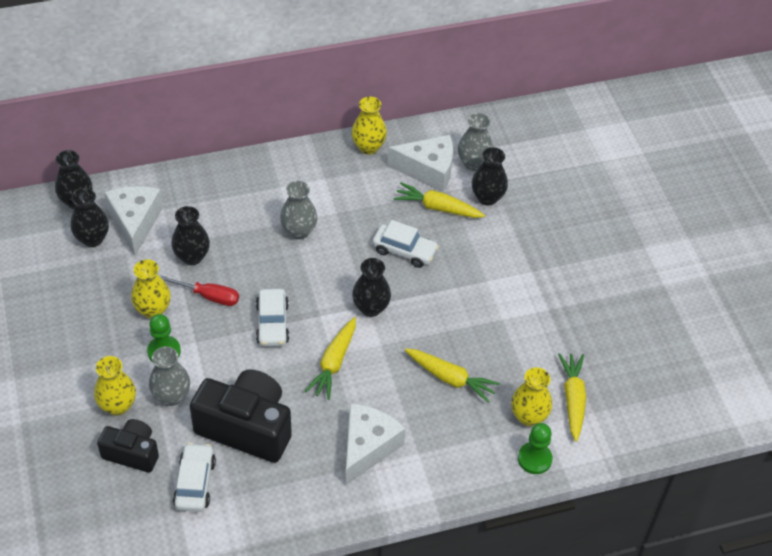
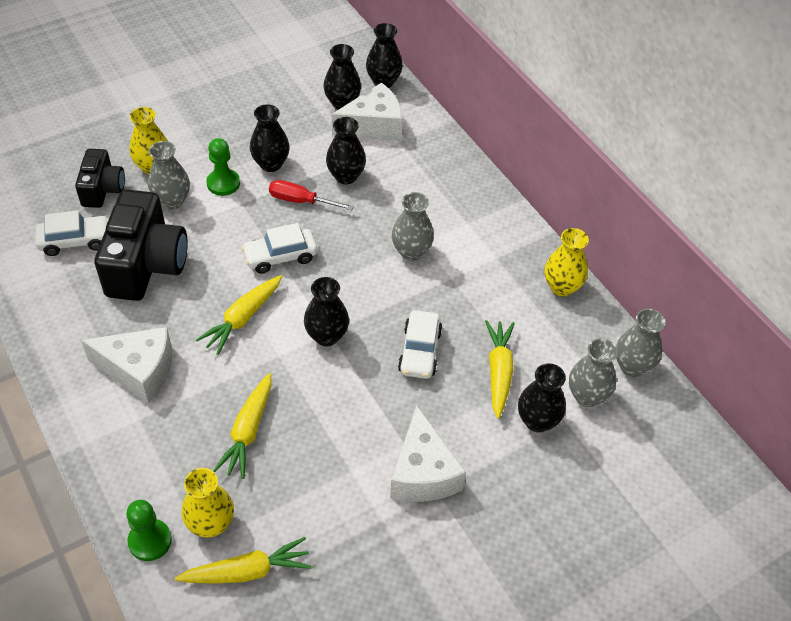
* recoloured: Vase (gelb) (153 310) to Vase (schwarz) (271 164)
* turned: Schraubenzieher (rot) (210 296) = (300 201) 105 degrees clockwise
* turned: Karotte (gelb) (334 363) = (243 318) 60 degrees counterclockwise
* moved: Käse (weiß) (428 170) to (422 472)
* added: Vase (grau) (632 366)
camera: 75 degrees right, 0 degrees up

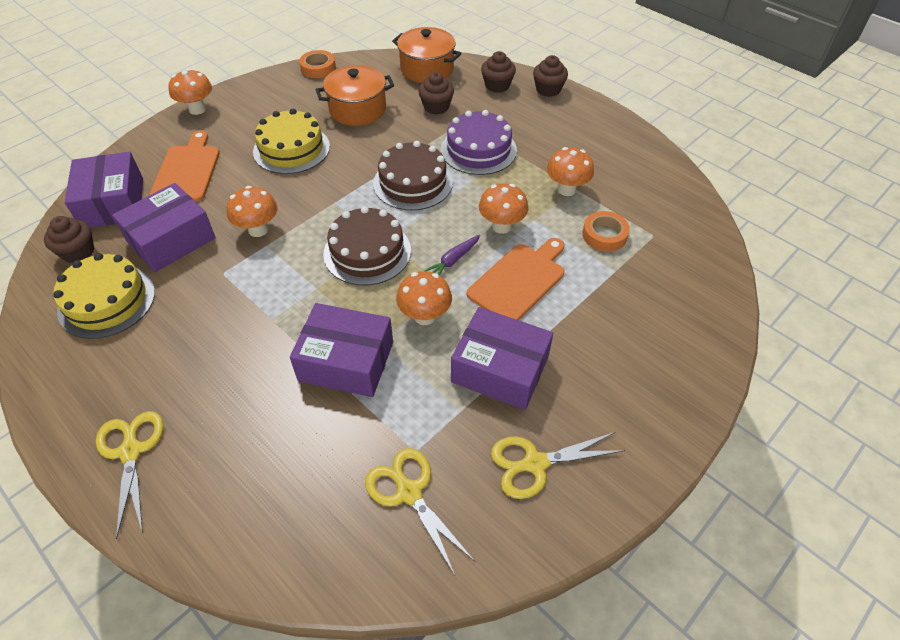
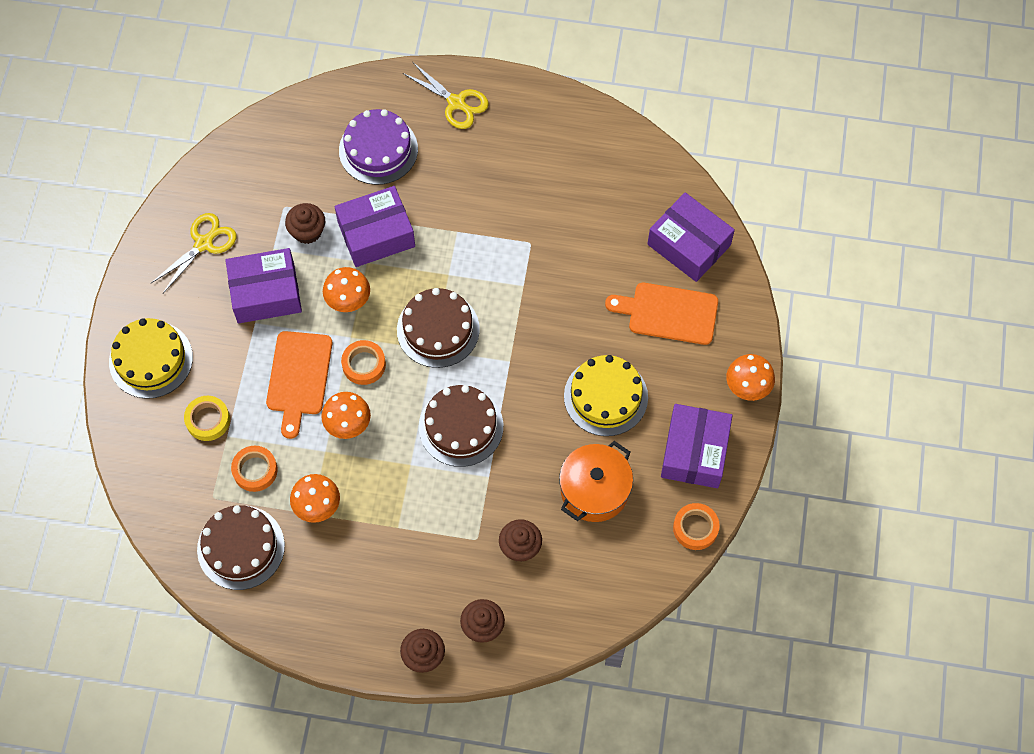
* moved: Muffin (braun) (78 252) to (307 231)
* moved: Kuchen (gelb) (107 301) to (151 359)
* moved: Schachtel (lila) (171 239) to (694 452)
* turned: Schneidebrett (orange) (187 171) = (668 313) 135 degrees clockwise
* removed: Pilz (orange) (258 230)
* removed: Schere (gelb) (408 492)
* removed: Kochtopf (orange) (427 69)
* replaced: Karotte (lila) (453 260) to Klebeband (orange) (364 364)
* moved: Kuchen (lila) (478 150) to (378 149)
* added: Klebeband (gelb) (208 420)
* added: Kuchen (braun) (241 547)
camera: 145 degrees right, 15 degrees up

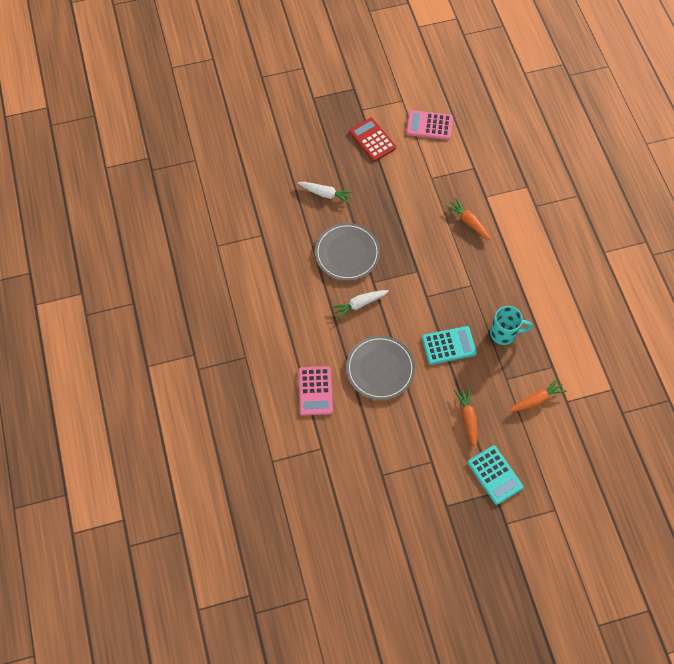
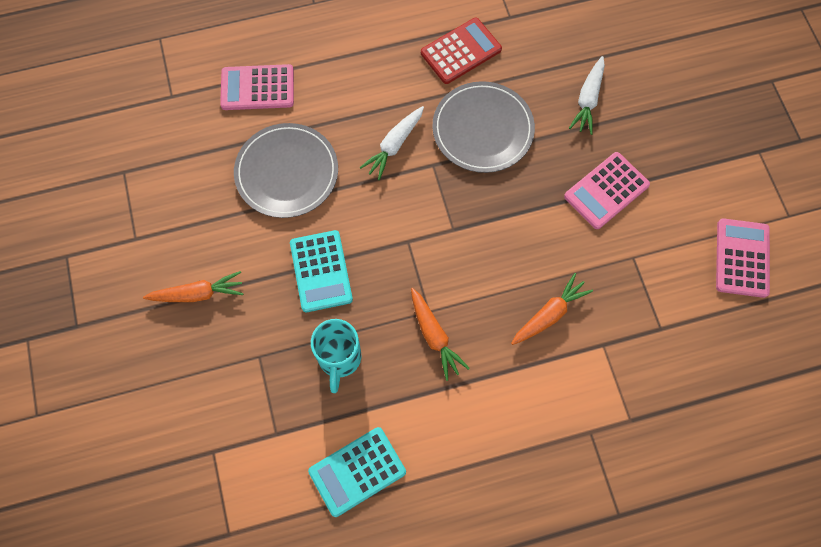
* turned: Karotte (weiß) (359 304) = (394 145) 120 degrees counterclockwise
* moved: Taschenrechner (rot) (372 140) to (461 51)
* moved: Taschenrechner (türkis) (495 475) to (357 471)
* moved: Karotte (orange) (536 400) to (434 336)
* added: Taschenrechner (rosa) (606 191)
camera: 90 degrees right, 5 degrees up

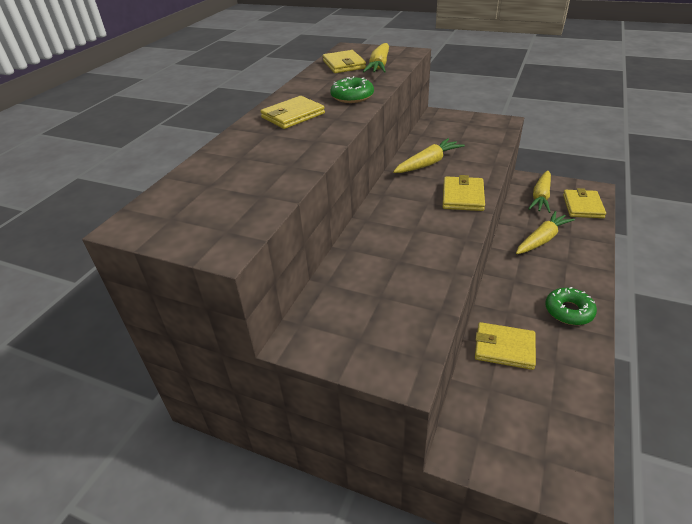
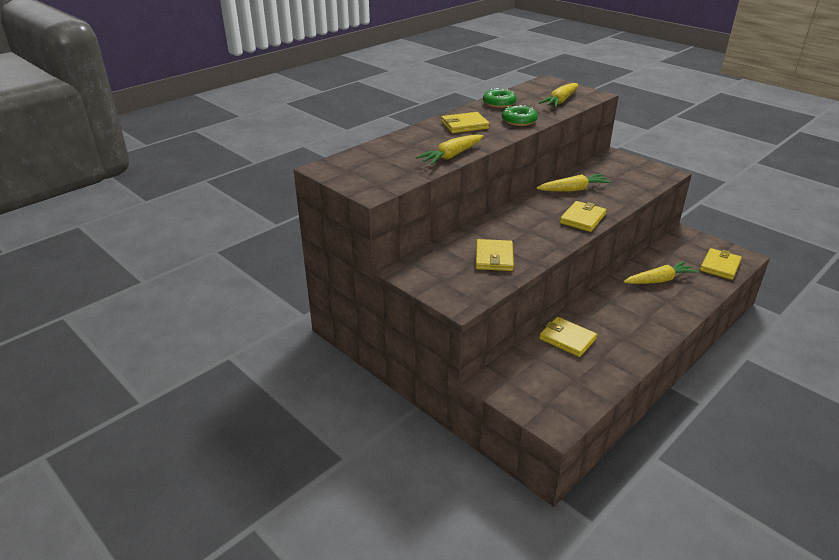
* moved: Geldbörse (gelb) (344 64) to (494 258)
* moved: Karotte (gelb) (541 197) to (451 156)
* moved: Donut (grün) (568 311) to (499 103)
camera: 20 degrees right, 5 degrees down

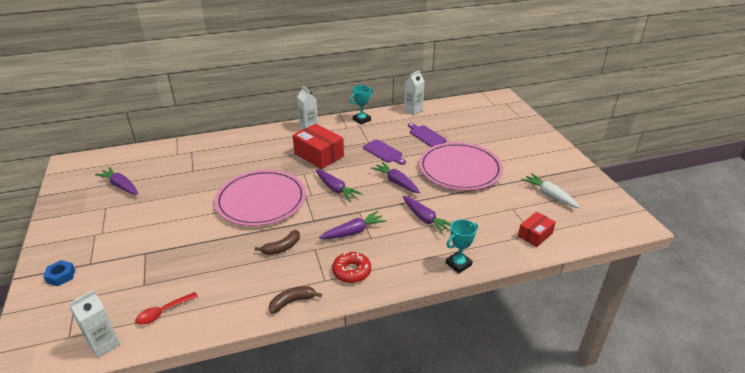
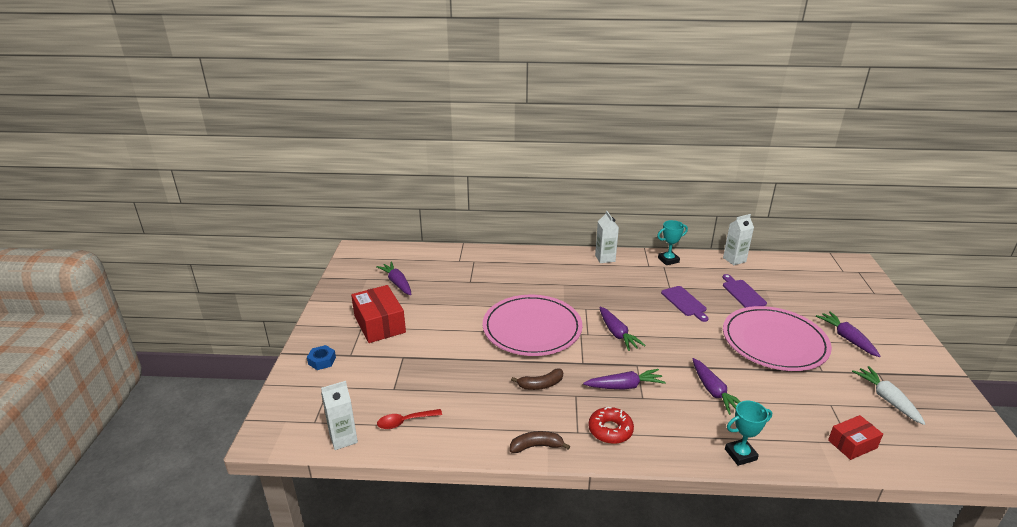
* moved: Schachtel (rot) (319 155) to (379 324)
* moved: Karotte (lila) (396 182) to (847 338)
camera: 20 degrees right, 5 degrees down

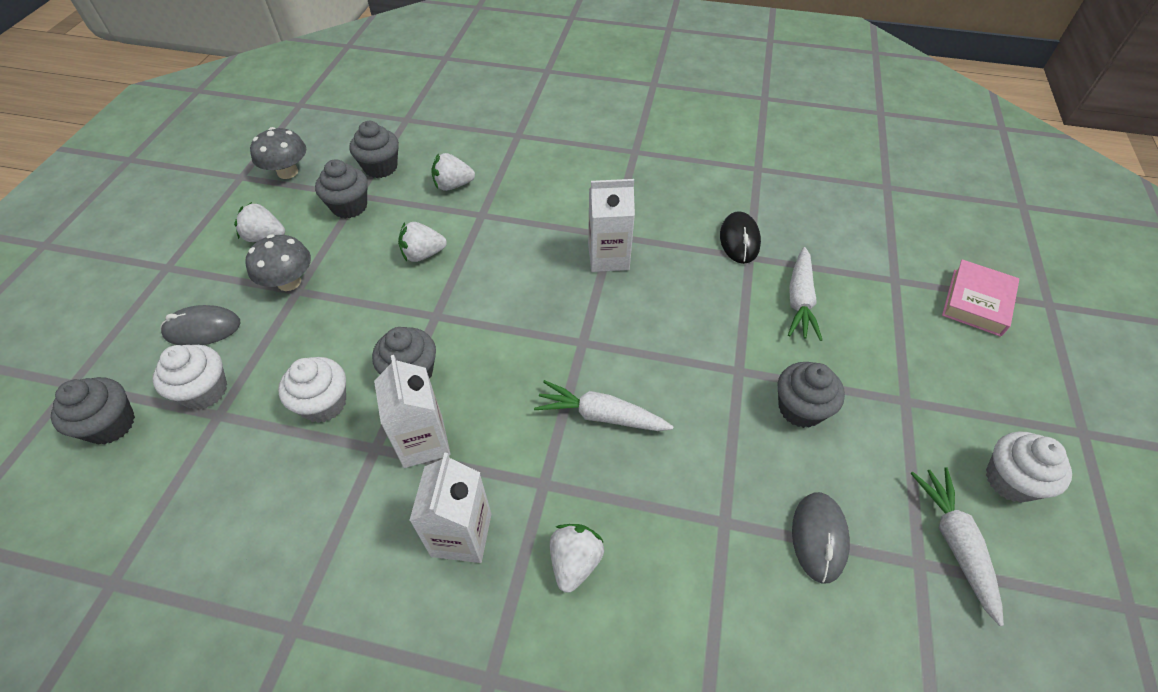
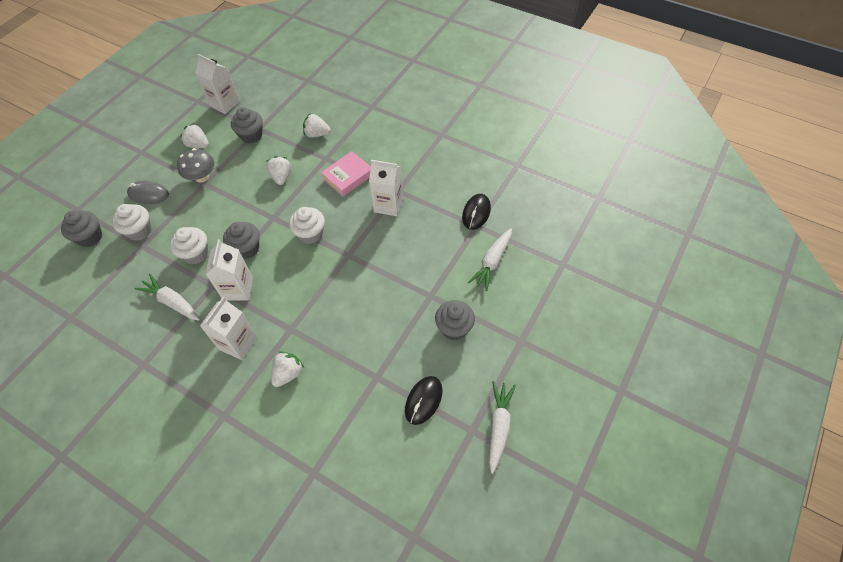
* replaced: Pilz (grau) (287 172) to Getränkekarton (weiß) (224 104)
* removed: Muffin (grau) (380 167)
* turned: Erdbeere (weiß) (423 254) = (281 177) 75 degrees clockwise
* moved: Karotte (weiß) (600 415) to (172 302)
* recoloured: Computermaus (grau) (819 537) to Computermaus (schwarz) (423 400)
* moved: Buch (rosa) (976 302) to (348 177)
* moved: Muffin (weiß) (1010 480) to (310 234)
camera: 20 degrees right, 5 degrees up

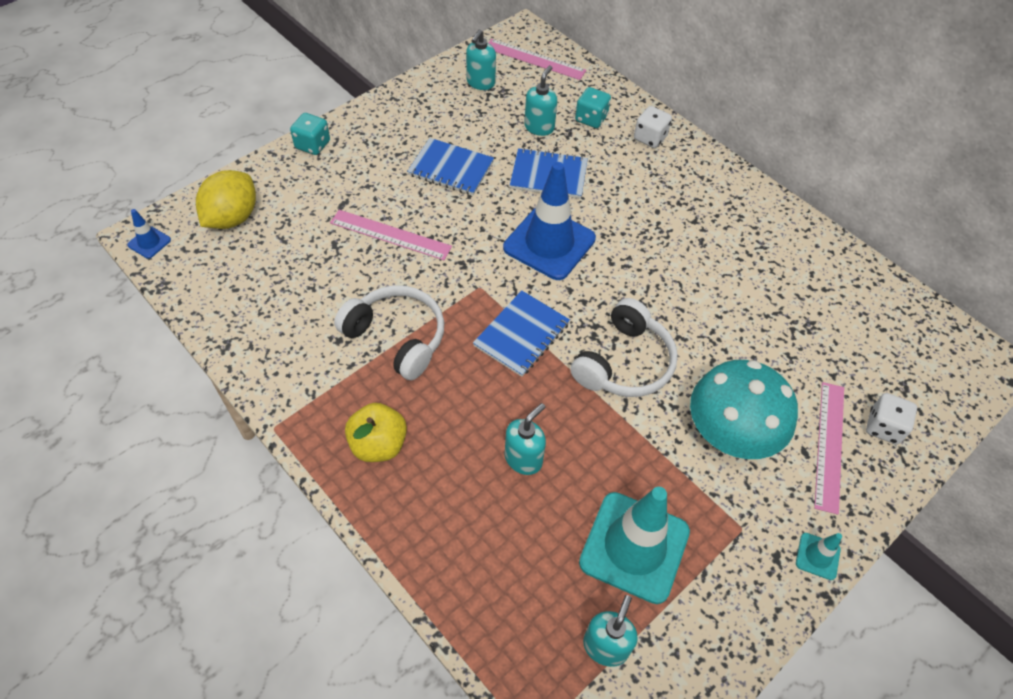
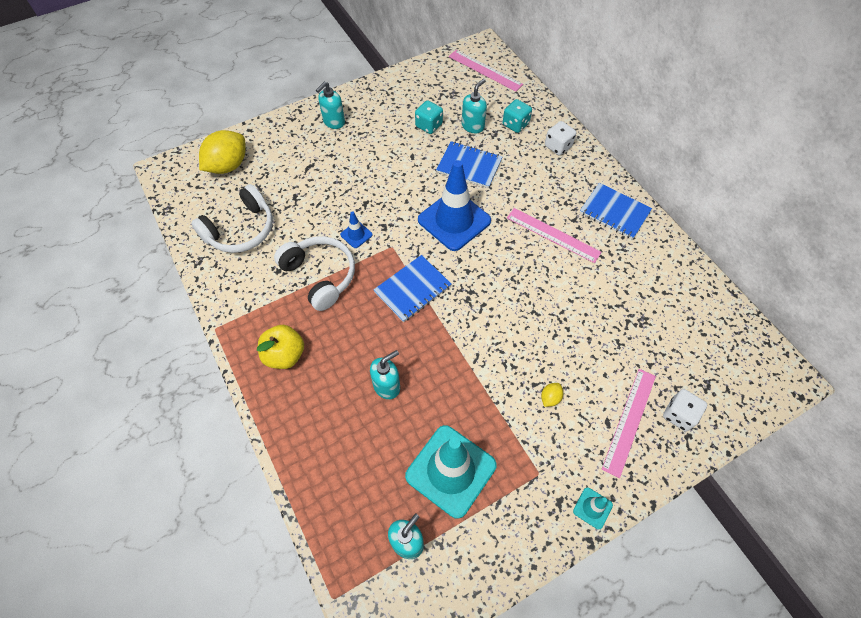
* moved: Leitkegel (blau) (149 242) to (356 235)
* moved: Spielwürfel (türkis) (312 145) to (429 125)
* moved: Lineal (rosa) (390 235) to (553 235)
* moved: Notizbuch (blau) (451 168) to (614 212)
* moved: Seifenspender (türkis) (480 83) to (333 122)
* moved: Kopfhörer (weiß) (624 363) to (241 230)
* replaced: Pilz (türkis) (729 436) to Zitrone (gelb) (550 398)
camera: 15 degrees right, 5 degrees up

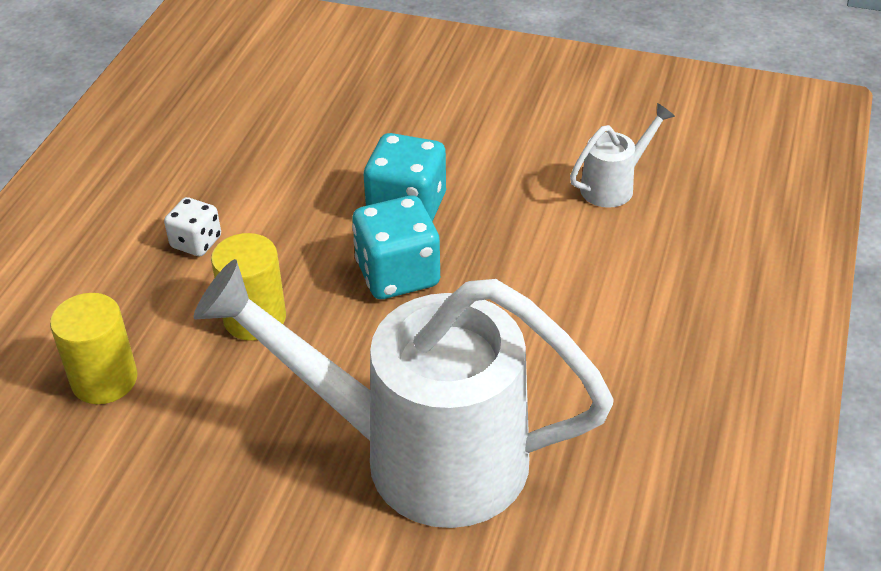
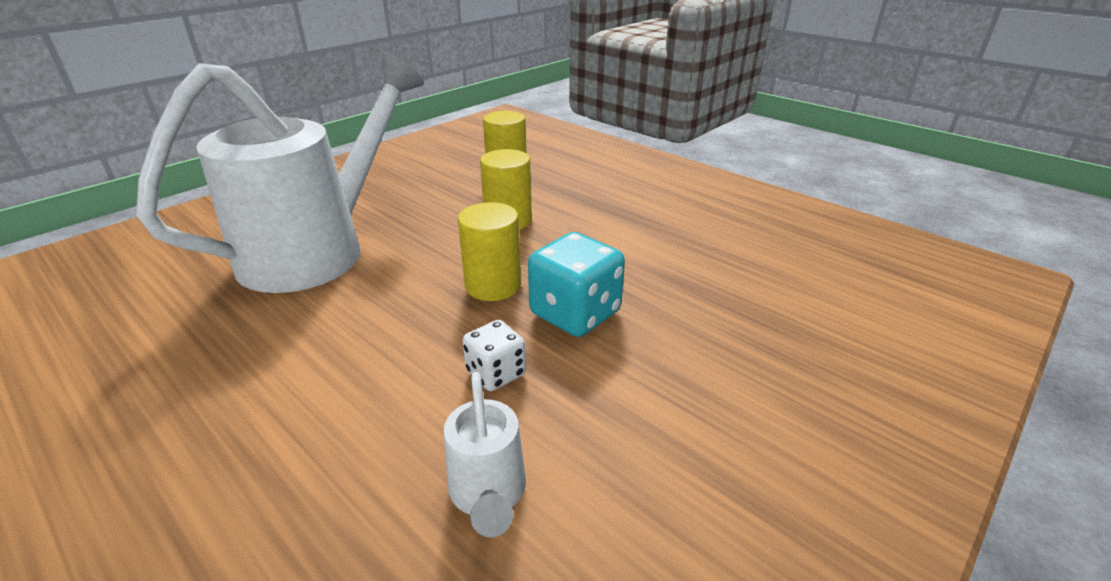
* moved: Spielwürfel (weiß) (196 242) to (496 373)
* replaced: Spielwürfel (türkis) (397 274) to Vollzylinder (gelb) (493 285)
camera: 115 degrees right, 10 degrees down

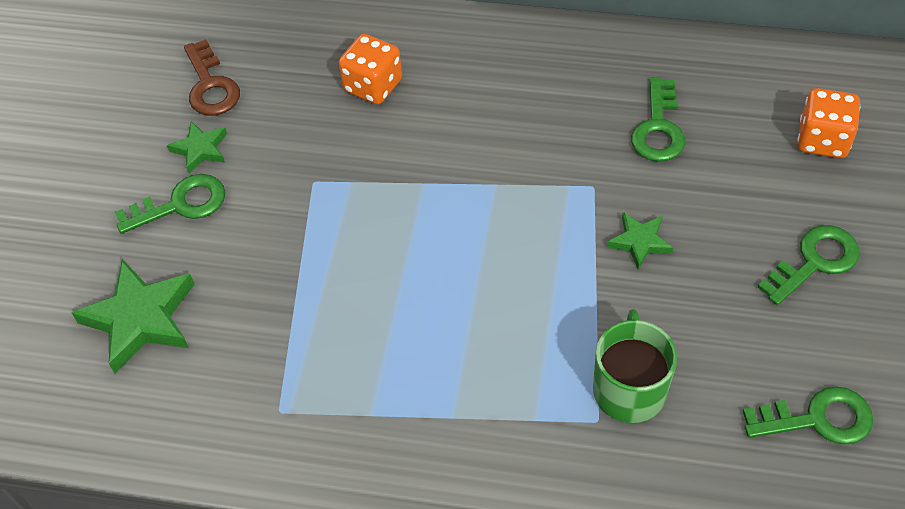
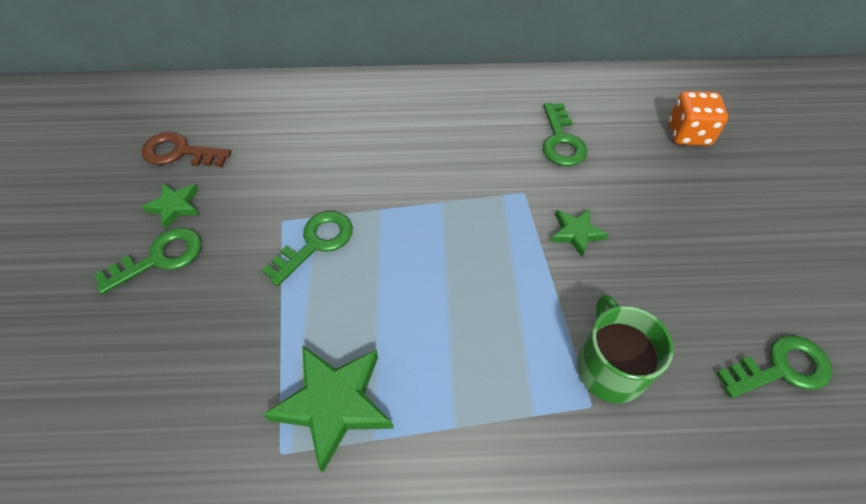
* moved: Stern (grün) (140 319) to (333 404)
* turned: Schlüssel (braun) (210 86) = (179 152) 135 degrees clockwise
* removed: Spielwürfel (orange) (373 86)
* moved: Schlüssel (grün) (814 262) to (316 243)
camera: 15 degrees left, 0 degrees up

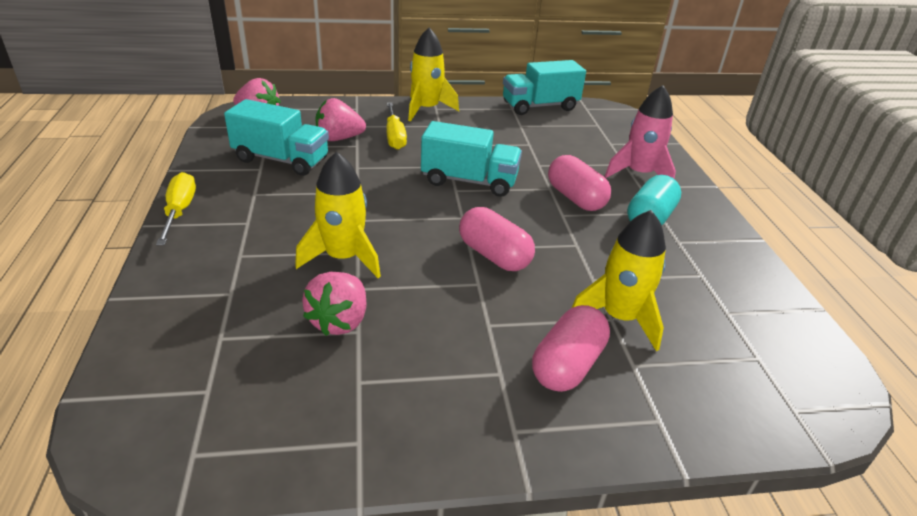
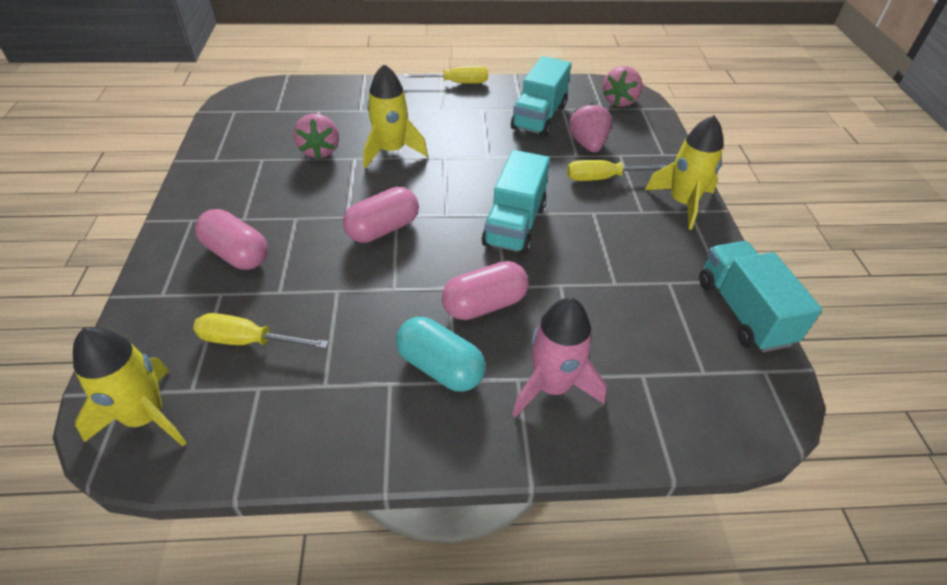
* turned: Erdbeere (rosa) (339 321) = (320 151) 120 degrees counterclockwise
* moved: Rakete (gelb) (619 317) to (145 417)
* added: Schraubenzieher (gelb) (248 341)
camera: 95 degrees right, 10 degrees up

